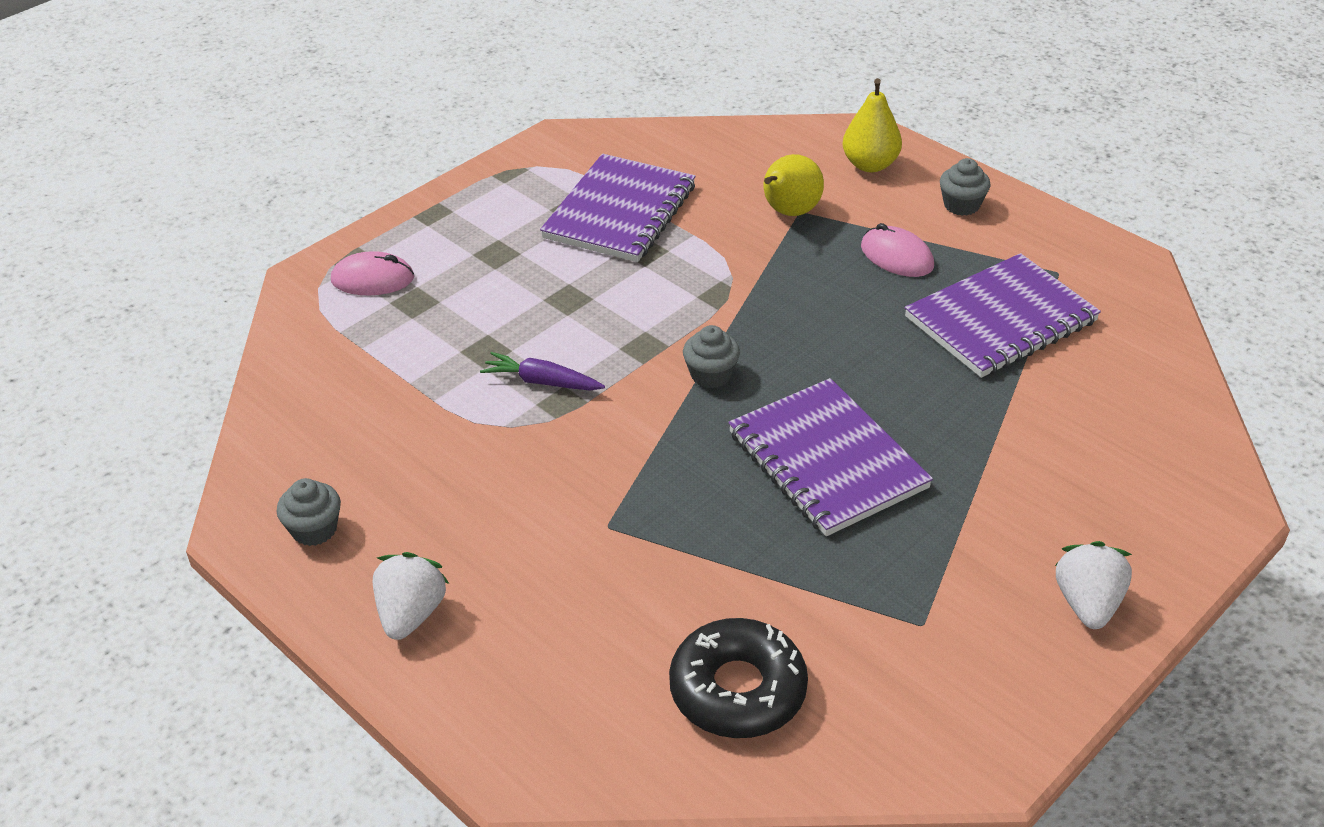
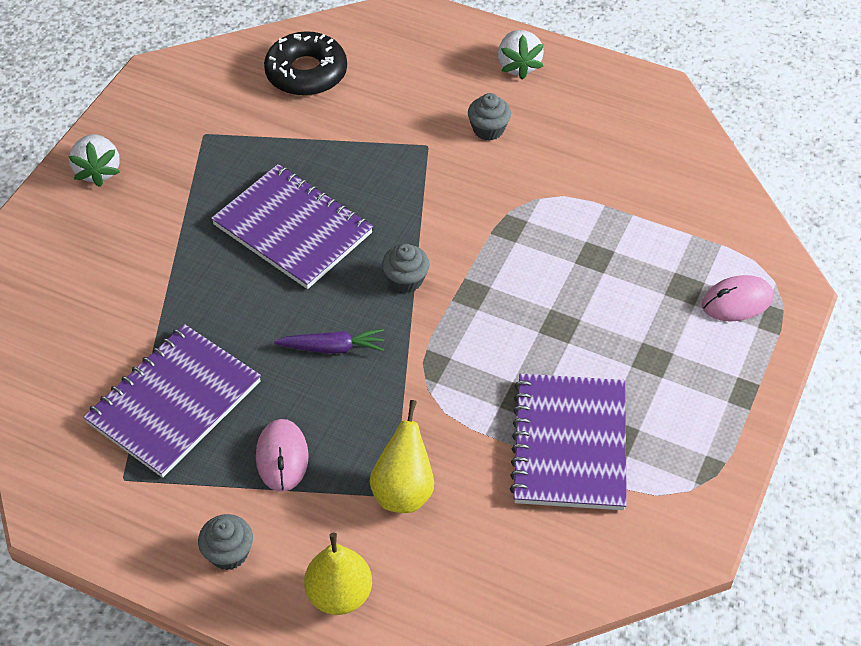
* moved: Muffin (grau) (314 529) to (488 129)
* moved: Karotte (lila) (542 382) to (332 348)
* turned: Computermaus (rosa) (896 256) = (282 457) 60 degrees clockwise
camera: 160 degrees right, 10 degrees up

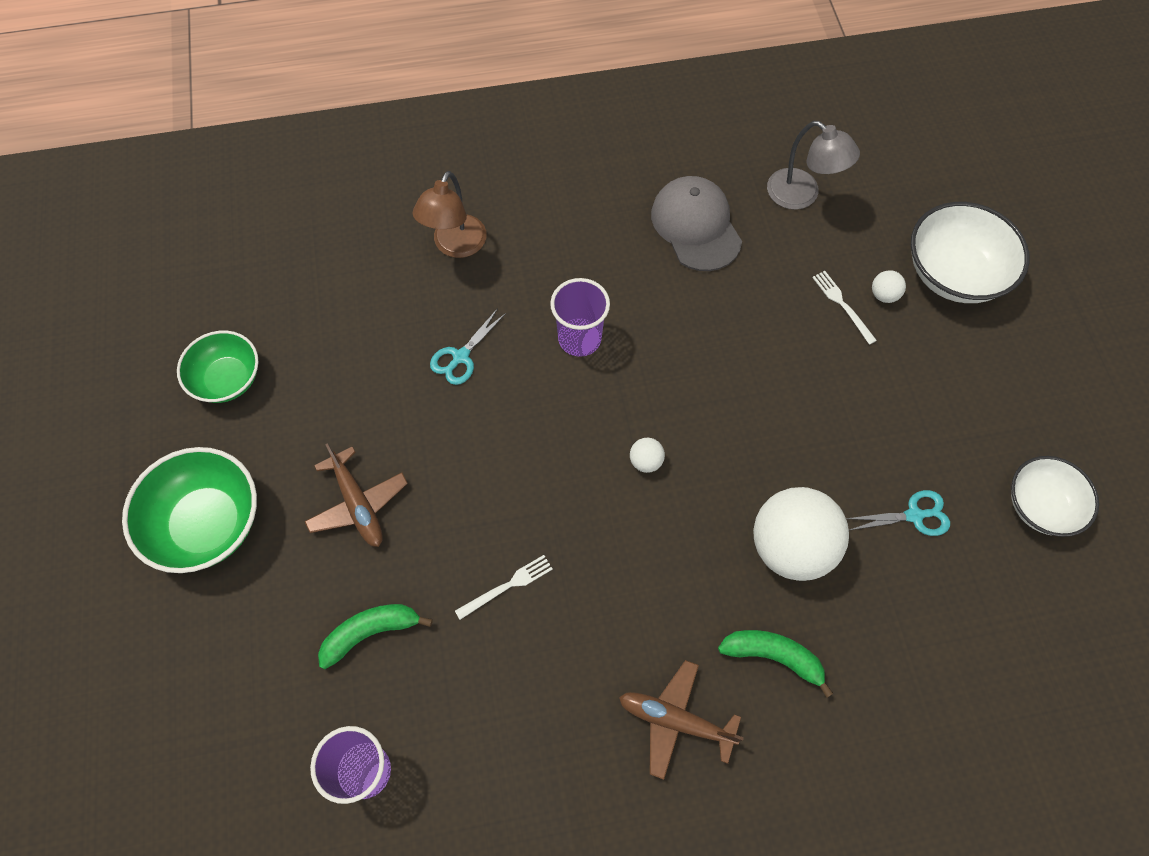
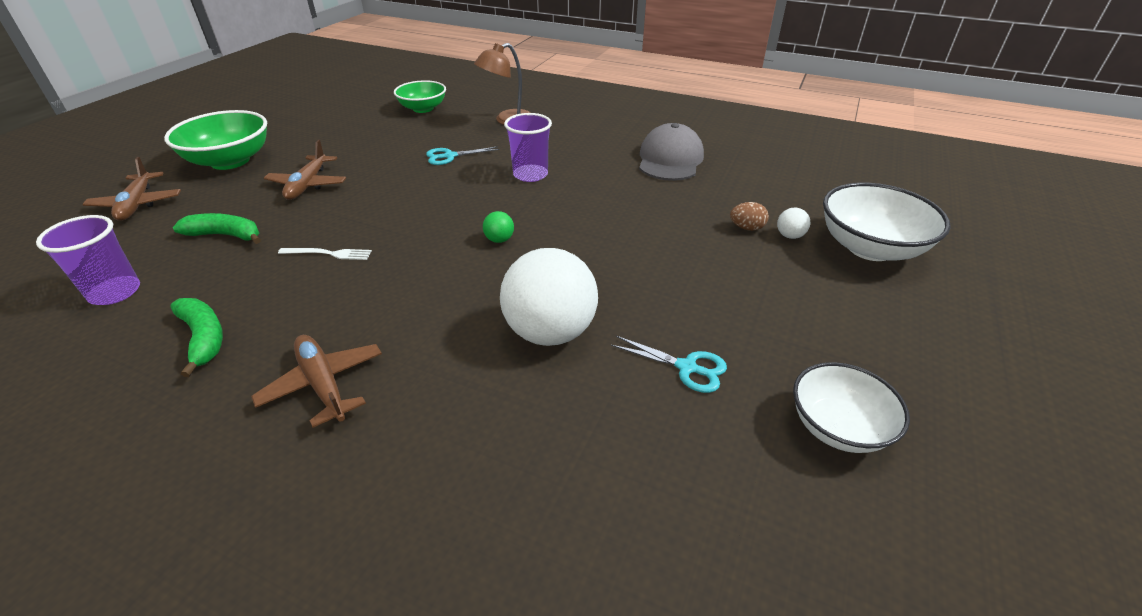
* moved: Schüssel (grün) (227 379) to (423 108)
* recoloured: Ball (weiß) (645 461) to Ball (grün) (499 240)
* moved: Banane (grün) (773 656) to (203 338)
* removed: Lampe (grau) (801 195)
* replaced: Gabel (weiß) (842 305) to Ei (braun) (746 228)
* added: Flugzeug (braun) (137 204)
camera: 35 degrees right, 25 degrees down

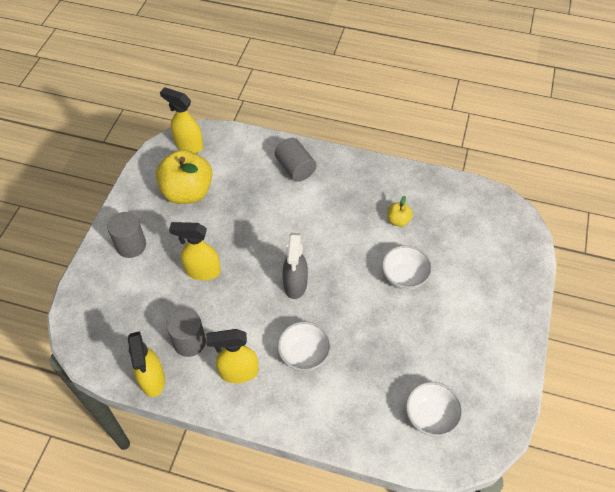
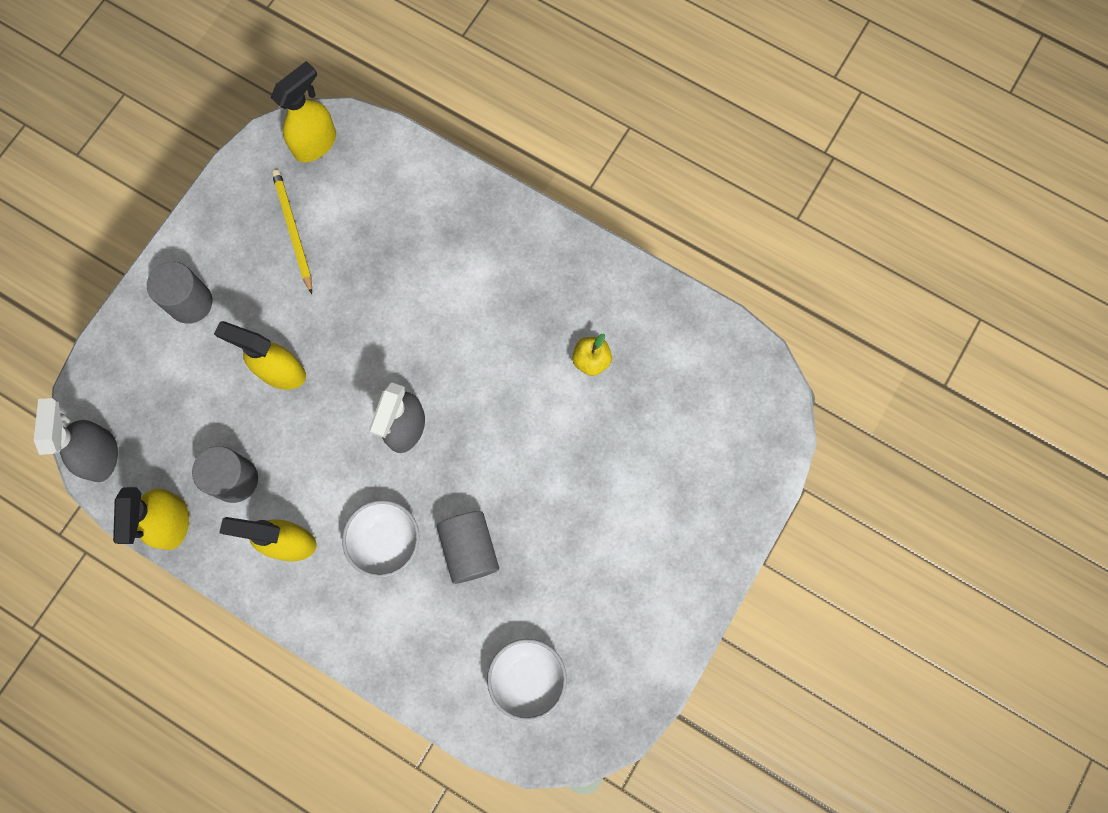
* replaced: Apfel (gelb) (187 192) to Bleistift (gelb) (293 230)
* turned: Sprühflasche (gelb) (188 145) = (316 143) 90 degrees clockwise
* moved: Vollzylinder (grau) (295 168) to (470 549)
* removed: Schüssel (weiß) (404 277)
* added: Sprühflasche (grau) (101 455)
camera: 15 degrees right, 20 degrees up

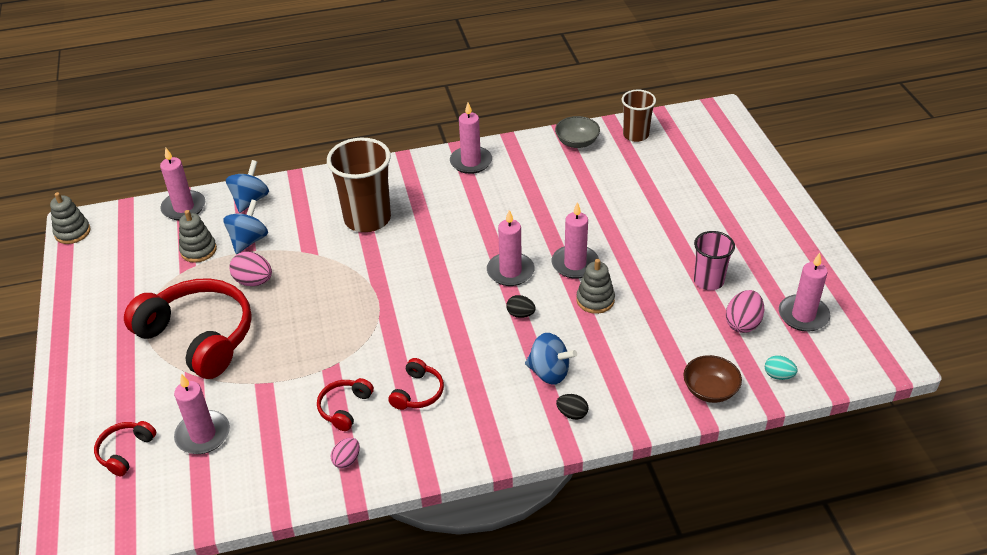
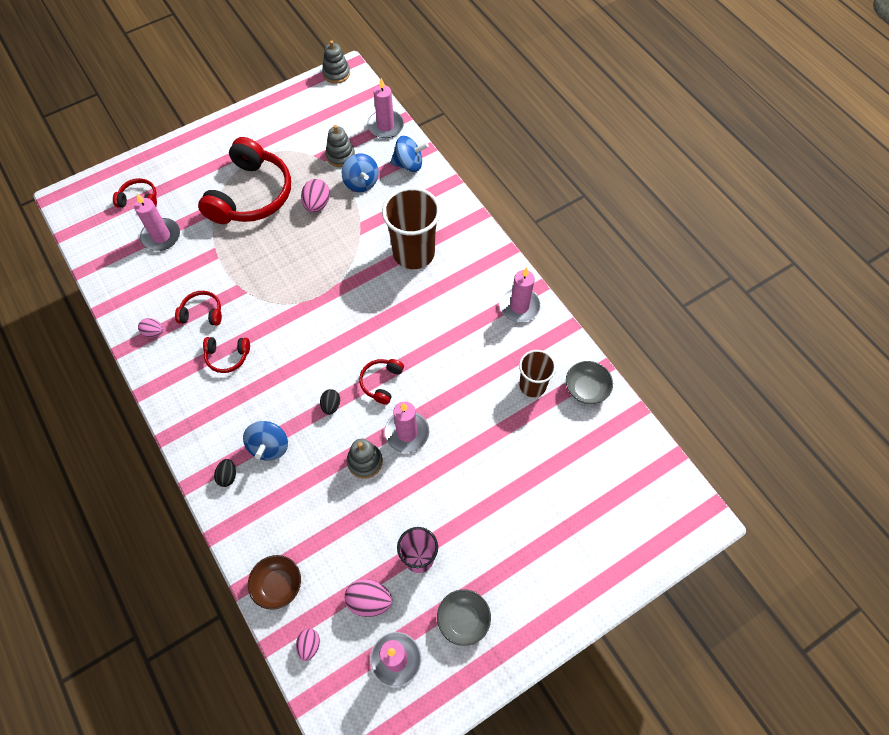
* turned: Kreisel (blau) (249 241) = (361 183) 60 degrees clockwise
* replaced: Kerze (rosa) (510 271) to Kopfhörer (rot) (381 382)
* moved: Becher (braun) (635 135) to (532 385)
* recoloured: Ei (türkis) (778 375) to Ei (rosa) (309 645)
* added: Schüssel (grau) (463 619)
camera: 70 degrees right, 20 degrees up

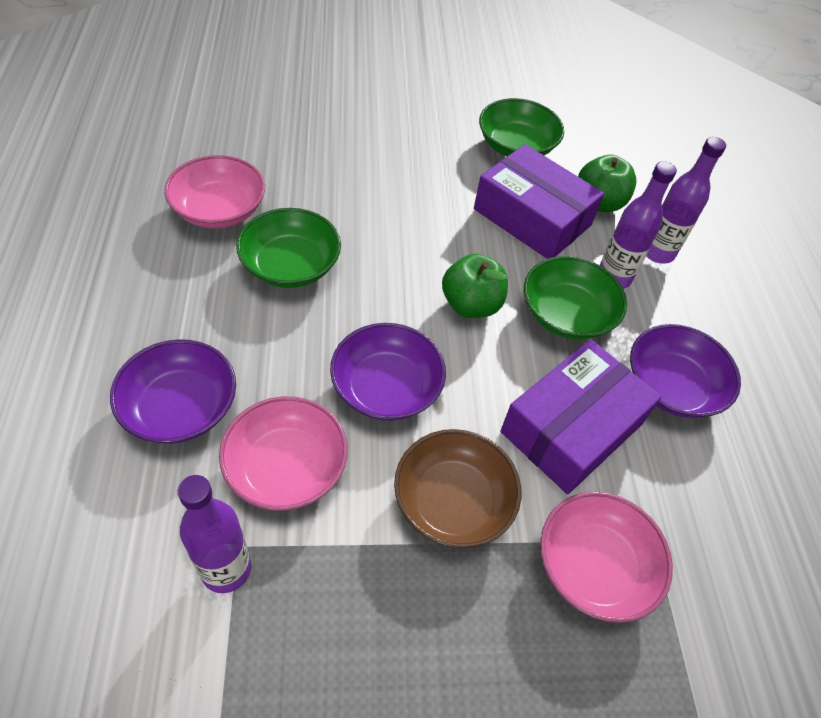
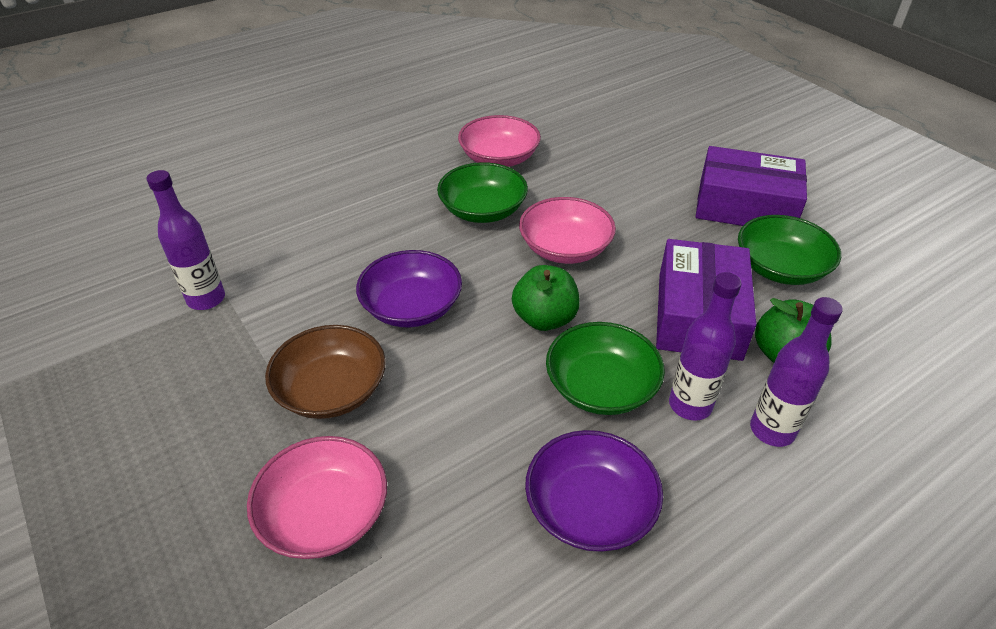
* removed: Schüssel (lila) (180 407)
* moved: Schüssel (rosa) (286 467) to (565 248)
* moved: Schachtel (lila) (571 427) to (745 206)
camera: 65 degrees right, 10 degrees down

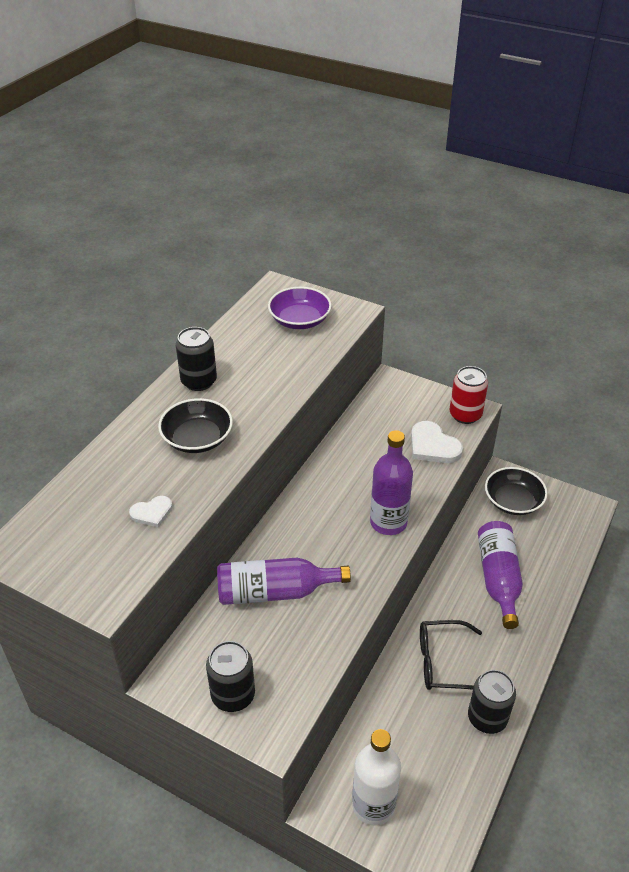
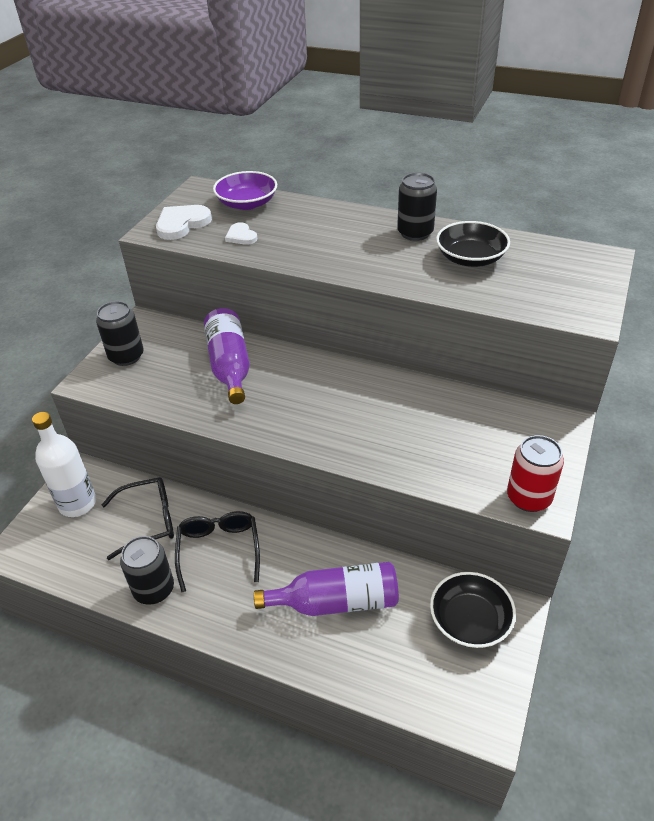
* moved: Schüssel (schwarz) (197 438) to (470 258)
* moved: Schüssel (lila) (299 320) to (247 203)
* removed: Flasche (lila) (388 522)
* moved: Herz (weiß) (433 446) to (182 224)
* added: Brille (schwarz) (148 521)
camera: 85 degrees right, 0 degrees up

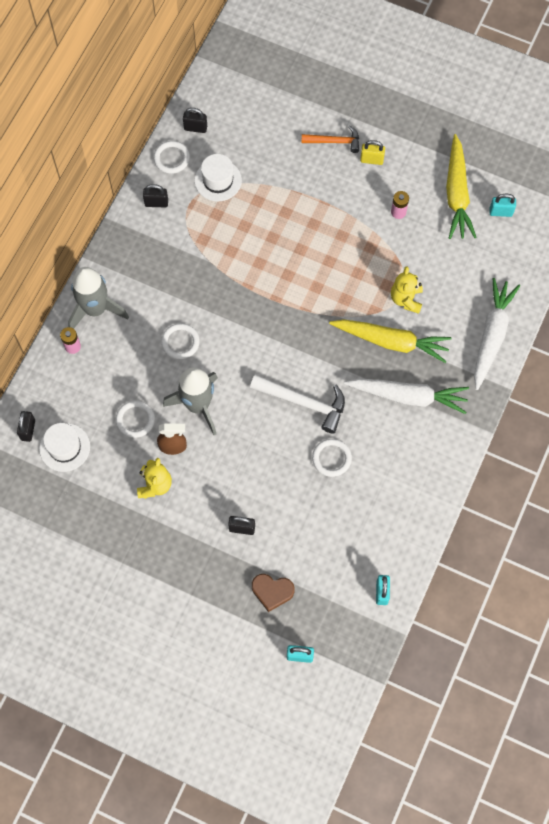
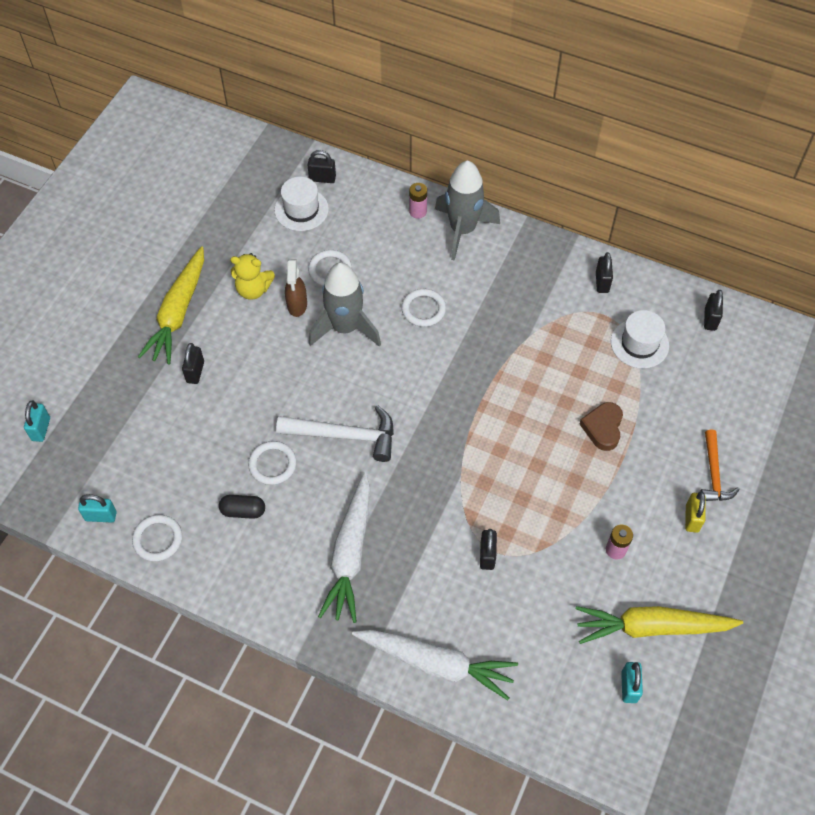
* moved: Ring (weiß) (171 158) to (158 539)
* turned: Hammer (weiß) (304 403) = (345 435) 105 degrees counterclockwise
* moved: Herz (braun) (272 591) to (603 428)
* moved: Karotte (gelb) (391 342) to (178 312)
* replaced: Teddybär (gelb) (406 299) to Vorhängeschloss (schwarz) (487 555)
* added: Kapsel (schwarz) (243 511)
camera: 90 degrees right, 10 degrees down

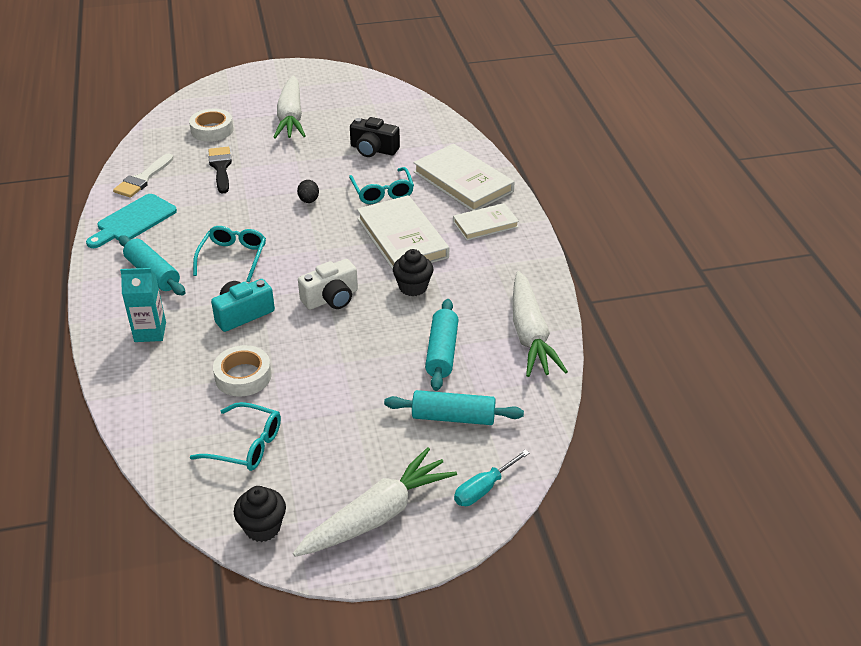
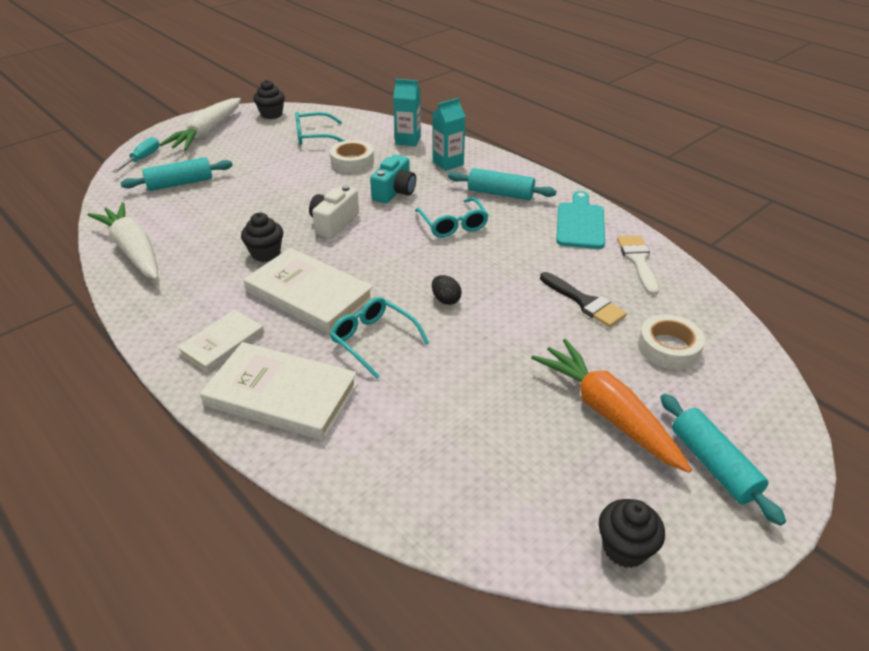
* recoloured: Karotte (weiß) (291 117) to Karotte (orange) (607 412)
* removed: Kamera (schwarz) (373 149)
* moved: Nudelholz (türkis) (442 352) to (713 465)
* added: Getränkekarton (türkis) (408 140)
* added: Muffin (schwarz) (624 548)
camera: 150 degrees right, 0 degrees up

